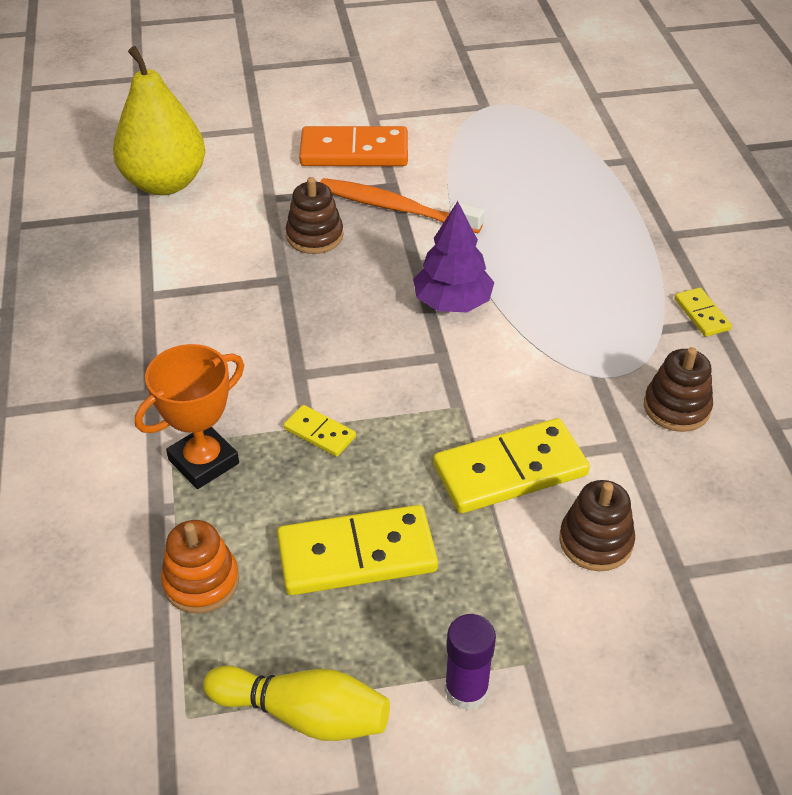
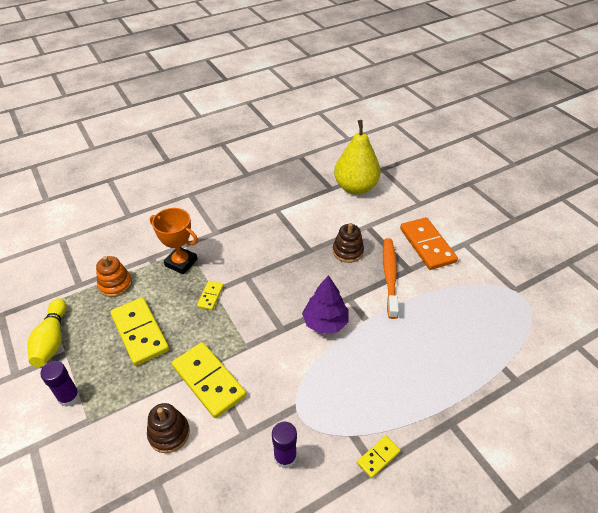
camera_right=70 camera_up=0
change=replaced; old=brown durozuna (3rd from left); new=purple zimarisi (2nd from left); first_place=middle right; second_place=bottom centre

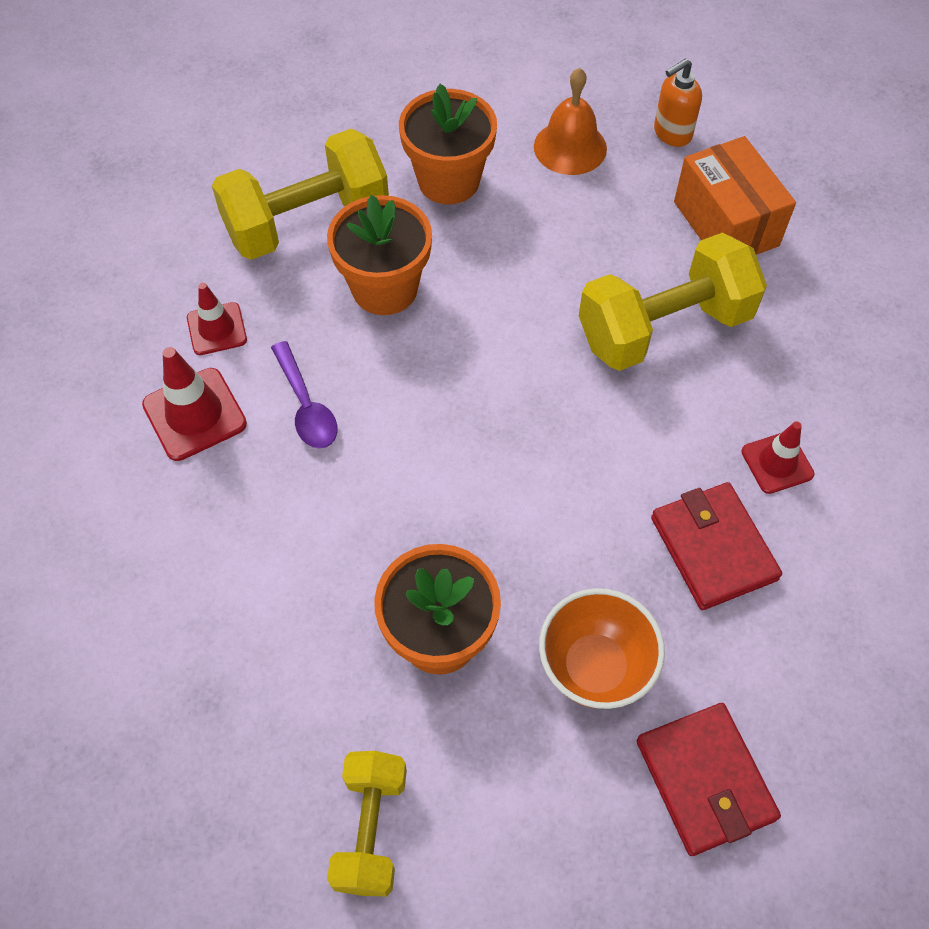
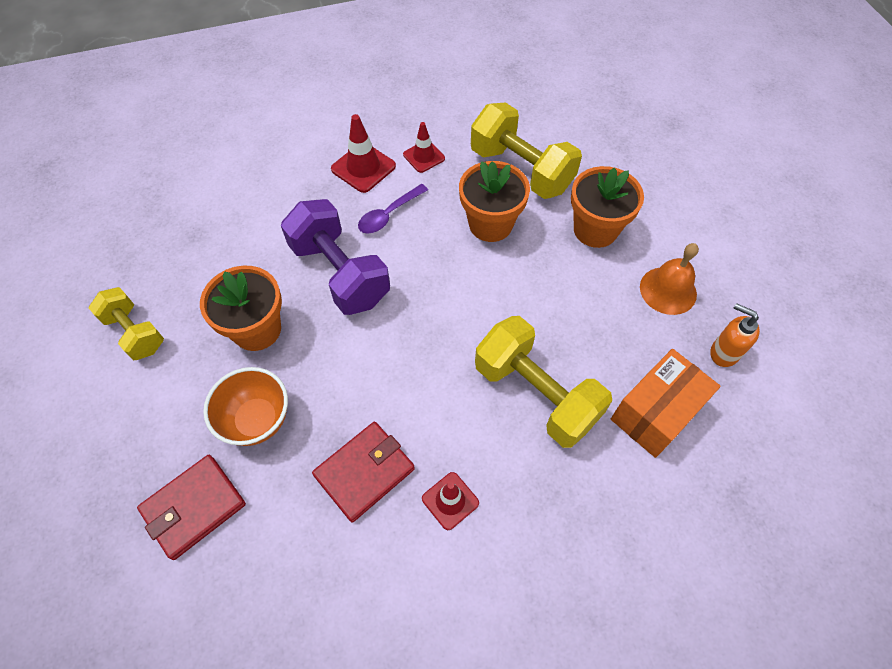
camera_right=70 camera_up=0
change=turned; old=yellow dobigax (2nd from left in the first image); first_place=bottom centre; second_place=middle left; degrees=60
change=added; new=purple dobigax; second_place=centre

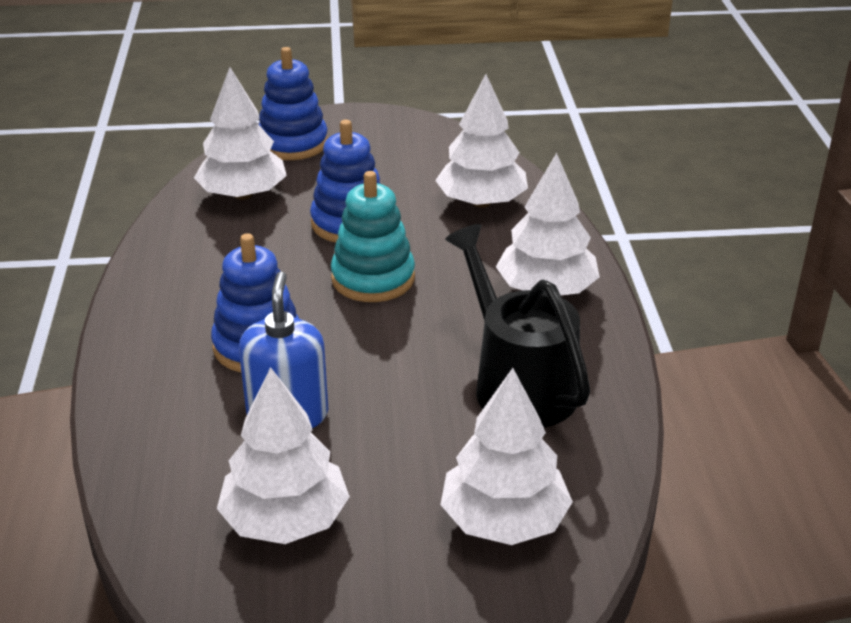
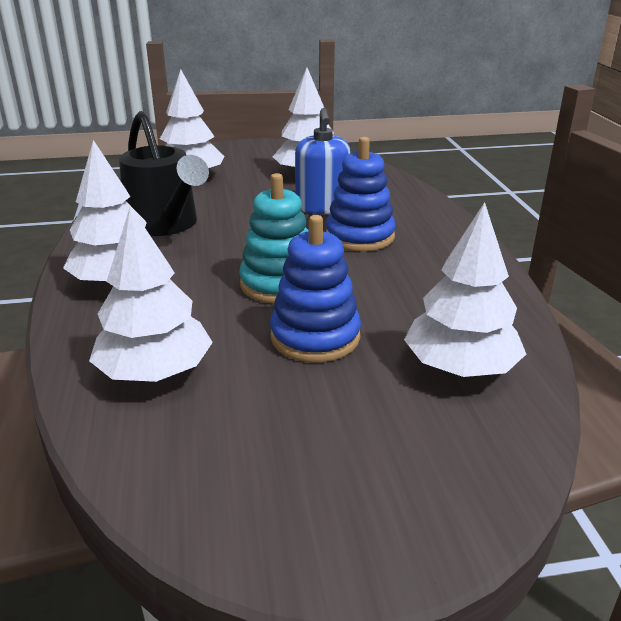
camera_right=175 camera_up=-5
change=removed; old=blue durozuna (2nd from left); first_place=top centre

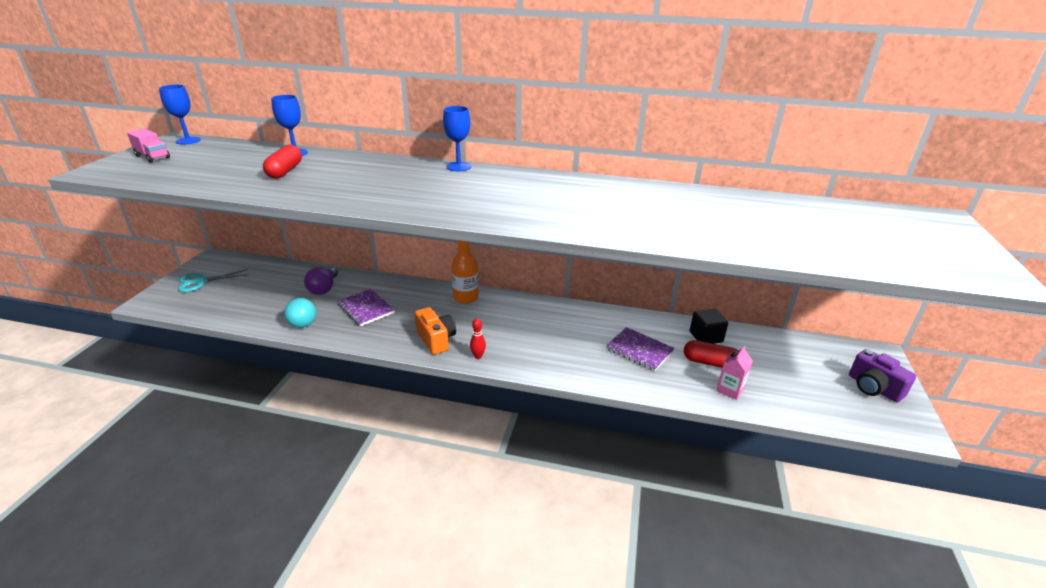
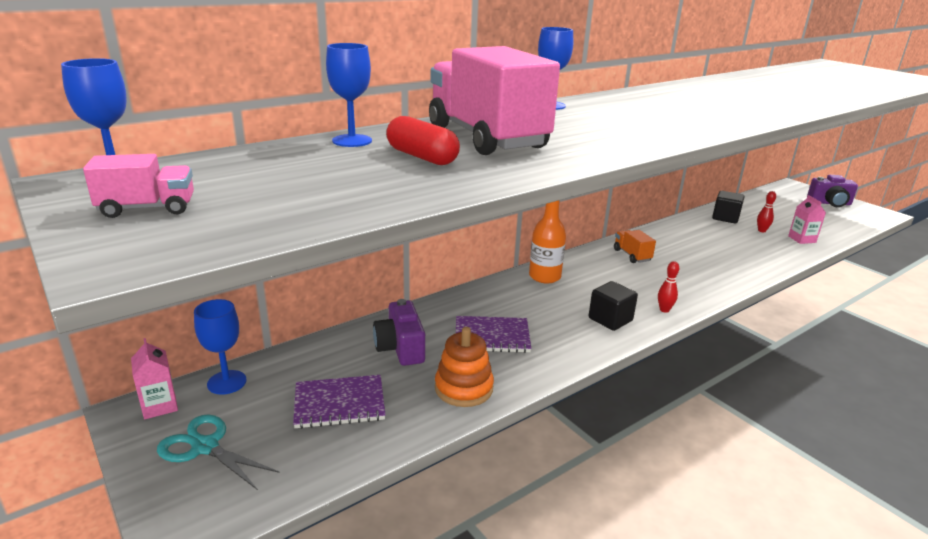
camera_right=-50 camera_up=-5
change=turned; old=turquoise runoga; first_place=middle left; second_place=bottom left; degrees=105
change=replaced; old=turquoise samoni; new=orange durozuna; first_place=middle left; second_place=bottom centre
change=replaced; old=purple samoni; new=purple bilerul (1st from left); first_place=middle left; second_place=centre
change=replaced; old=orange bilerul; new=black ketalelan (1st from left); first_place=centre; second_place=centre
change=moved; old=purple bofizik (2nd from left in the first image); new=purple bofizik (1st from left); first_place=centre; second_place=bottom centre
change=replaced; old=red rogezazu (2nd from left); new=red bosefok (2nd from left); first_place=middle right; second_place=middle right
change=added; new=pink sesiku (1st from left); second_place=bottom left
change=added; new=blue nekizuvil (2nd from left); second_place=middle left
change=added; new=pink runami (2nd from left); second_place=top centre
change=added; new=orange runami; second_place=middle right

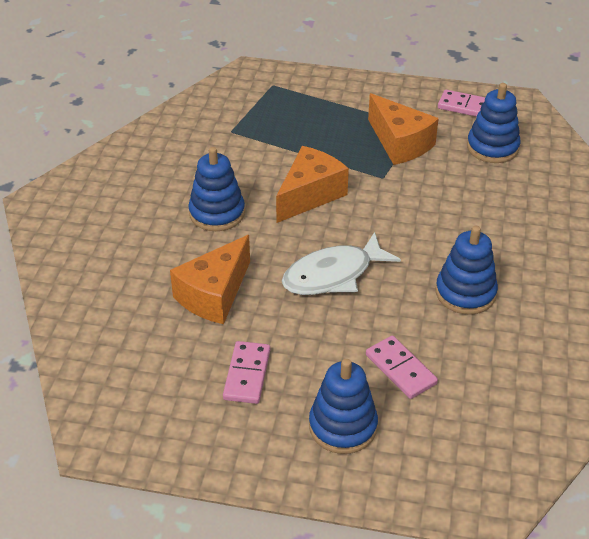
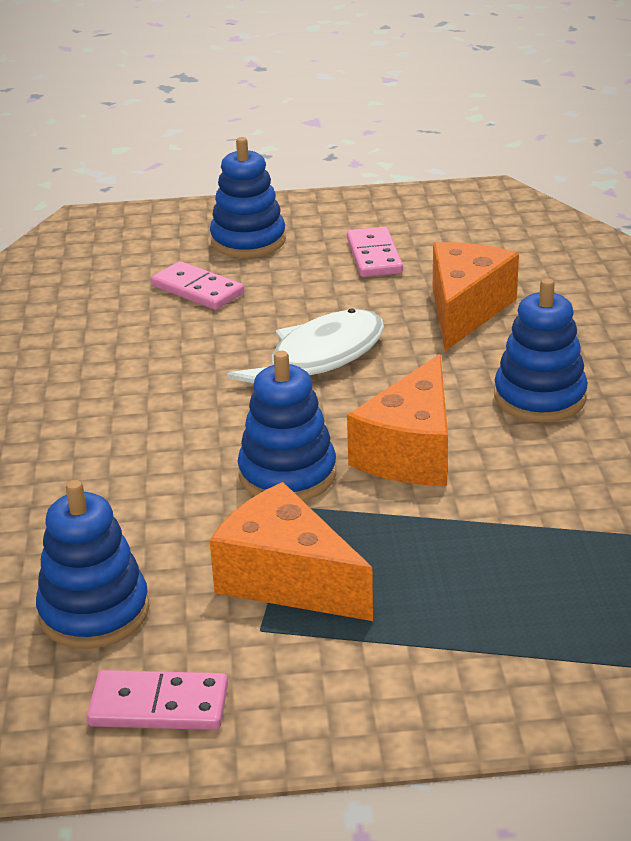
camera_right=165 camera_up=-10
change=moved; old=blue durozuna (3rd from left); first_place=middle right; second_place=centre

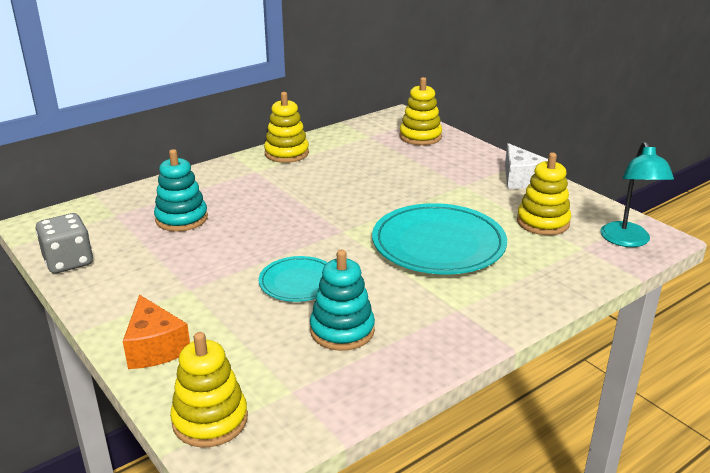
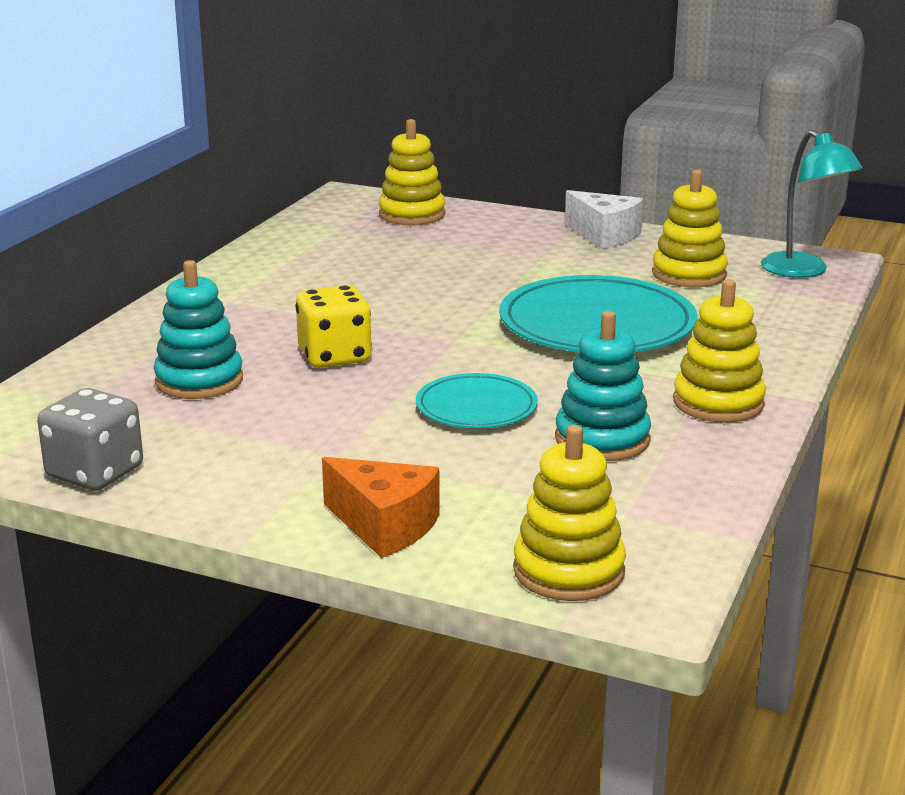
camera_right=-30 camera_up=-5
change=moved; old=yellow durozuna (2nd from left in the first image); new=yellow durozuna (4th from left); first_place=top centre; second_place=middle right
change=added; new=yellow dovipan; second_place=centre

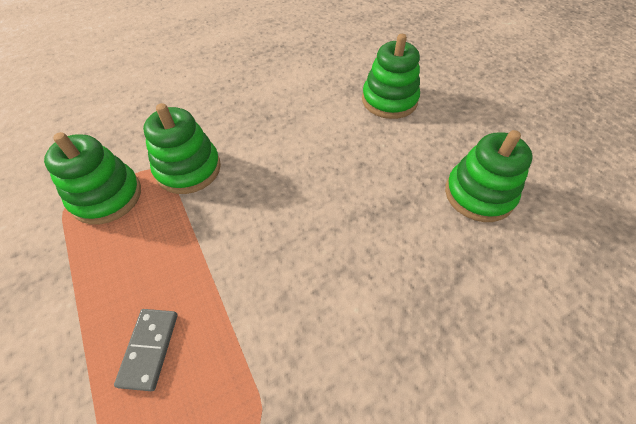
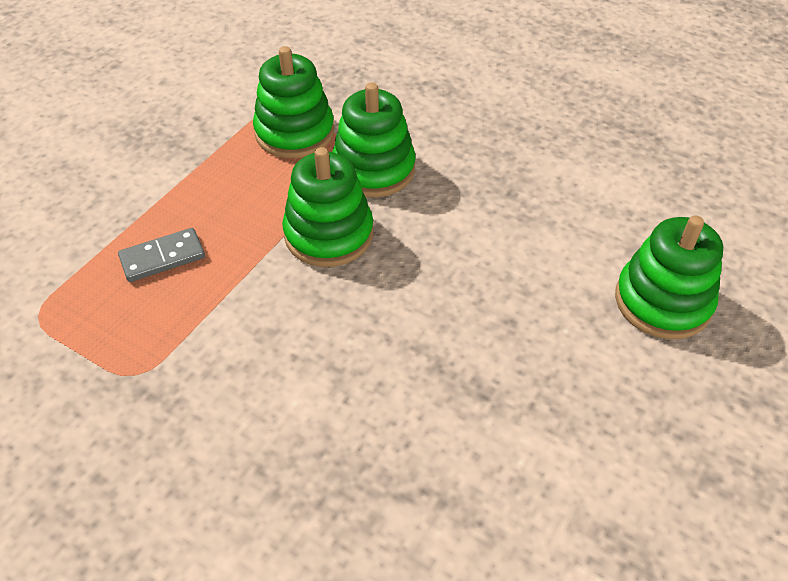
camera_right=60 camera_up=-5
change=moved; old=green durozuna (4th from left in the first image); new=green durozuna (2nd from left); first_place=middle right; second_place=centre

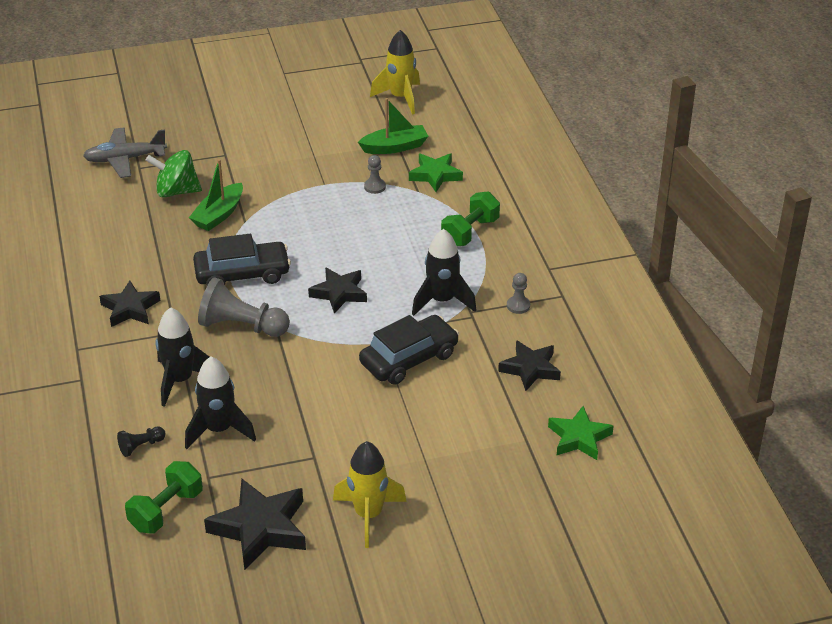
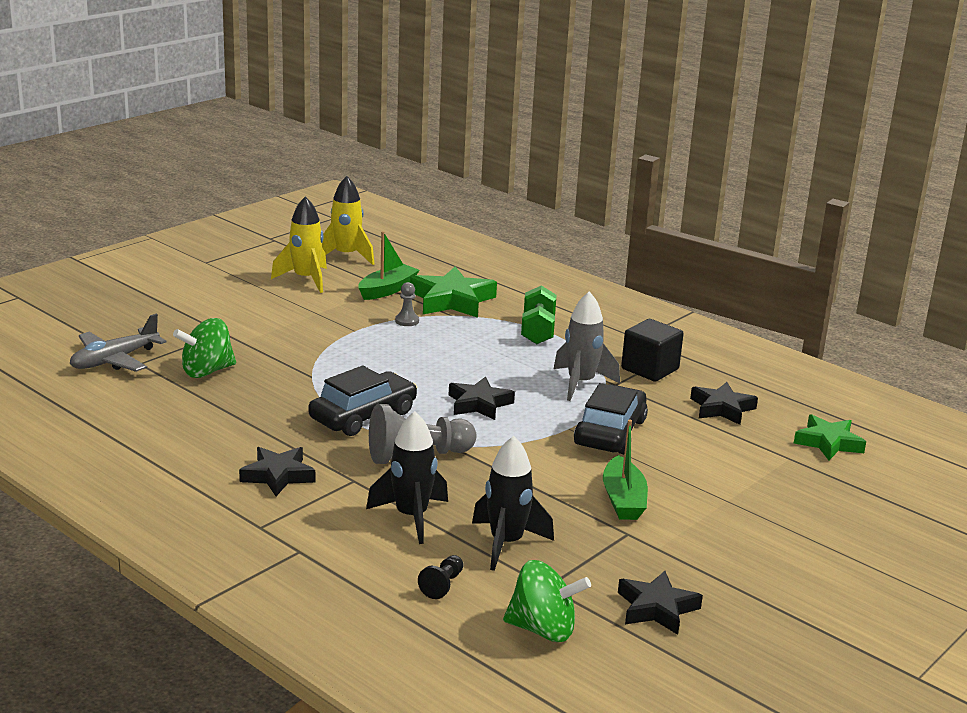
camera_right=-35 camera_up=-15
change=replaced; old=green dobigax (1st from left); new=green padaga (2nd from left); first_place=bottom left; second_place=bottom centre
change=moved; old=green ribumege (1st from left in the first image); new=green ribumege (2nd from left); first_place=top left; second_place=centre
change=resized; old=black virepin (2nd from left in the first image); first_place=bottom left; second_place=bottom right; factor=0.66
change=moved; old=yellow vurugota (1st from left); first_place=bottom centre; second_place=middle left
change=resized; old=green virepin (1st from left); first_place=top centre; second_place=centre; factor=1.51
change=recoloured; old=black vurugota (3rd from left); new=grey vurugota; first_place=centre; second_place=centre
change=replaced; old=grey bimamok (3rd from left); new=black ketalelan; first_place=centre; second_place=middle right

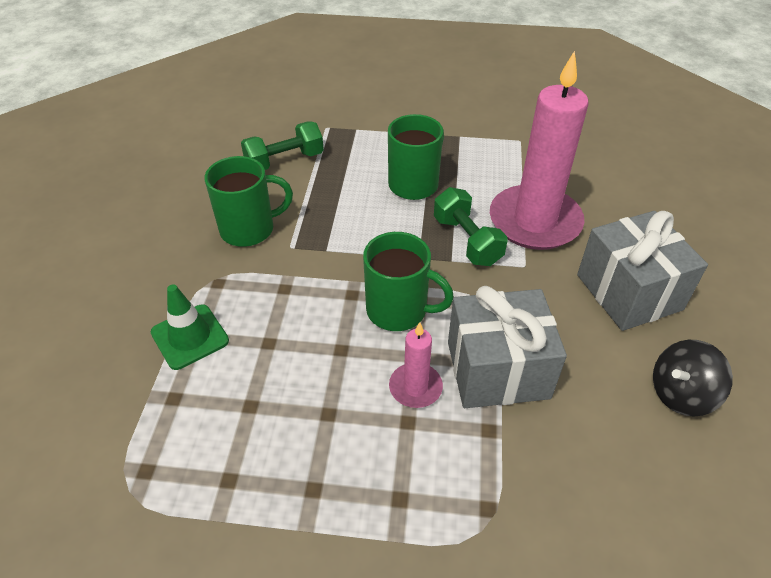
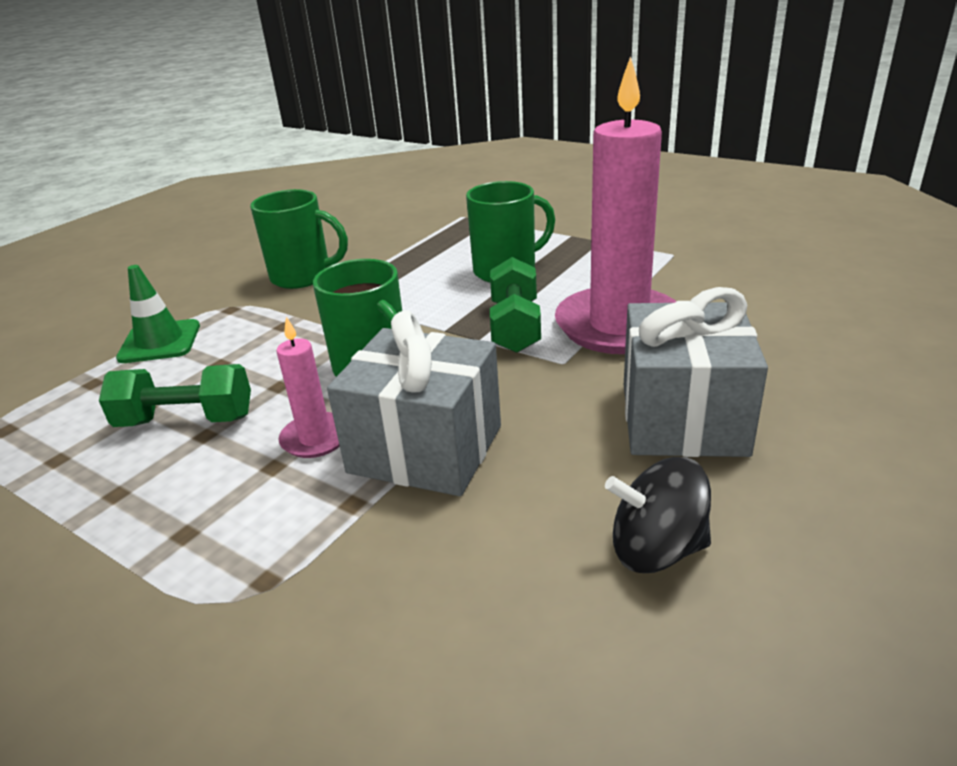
camera_right=30 camera_up=-15
change=moved; old=green dobigax (1st from left); first_place=top centre; second_place=middle left

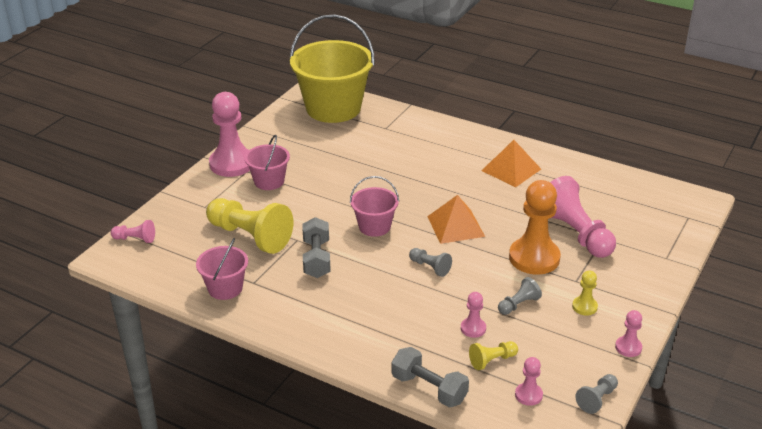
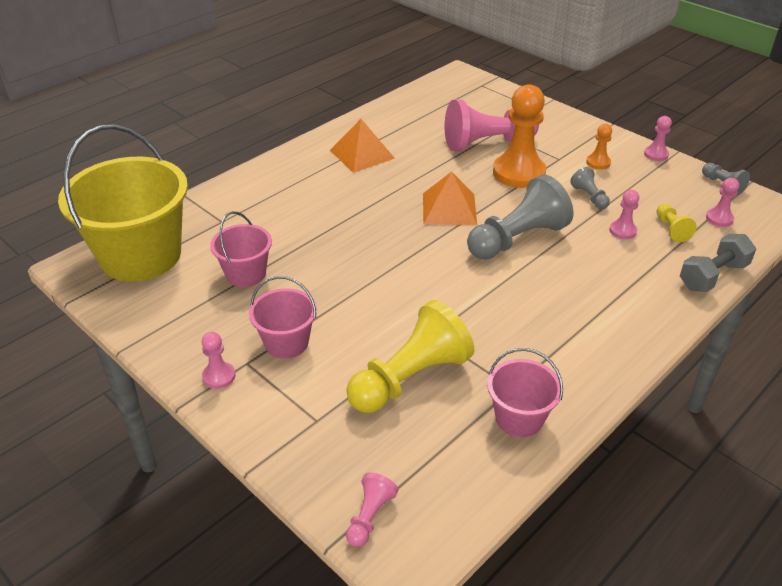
camera_right=-75 camera_up=5
change=resized; old=pink bimamok (2nd from left in the first image); first_place=top left; second_place=middle left; factor=0.47
change=removed; old=grey dobigax (1st from left); first_place=centre
change=moved; old=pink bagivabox (3rd from left in the first image); new=pink bagivabox (1st from left); first_place=centre; second_place=middle left
change=resized; old=grey bimamok (1st from left); first_place=centre; second_place=centre; factor=2.15
change=recoloured; old=yellow bimamok (3rd from left); new=orange bimamok (2nd from left); first_place=bottom right; second_place=top right

